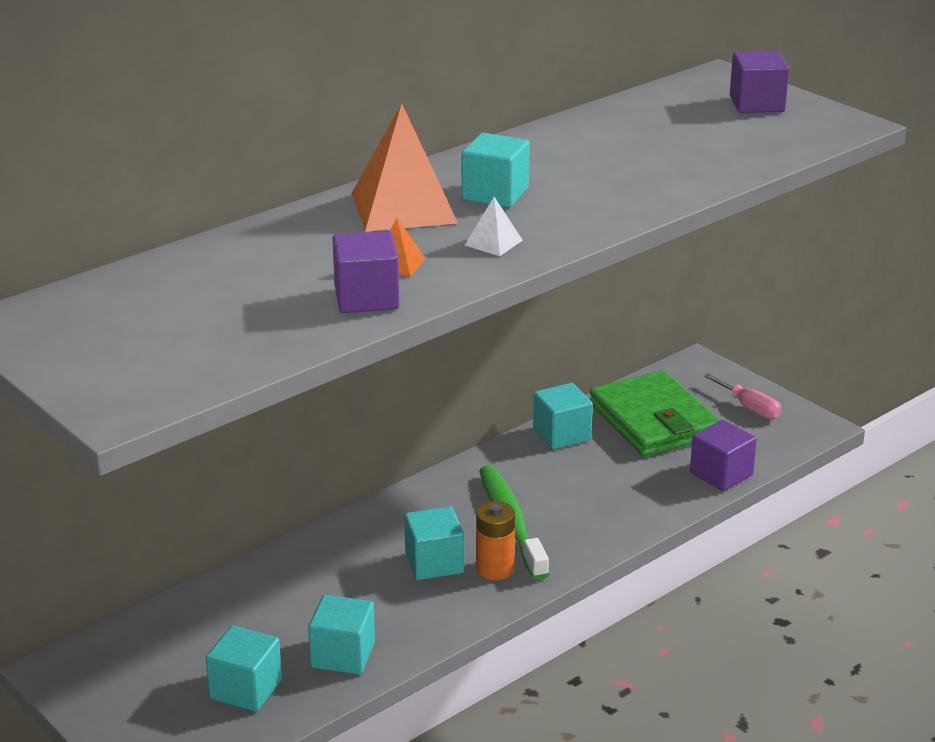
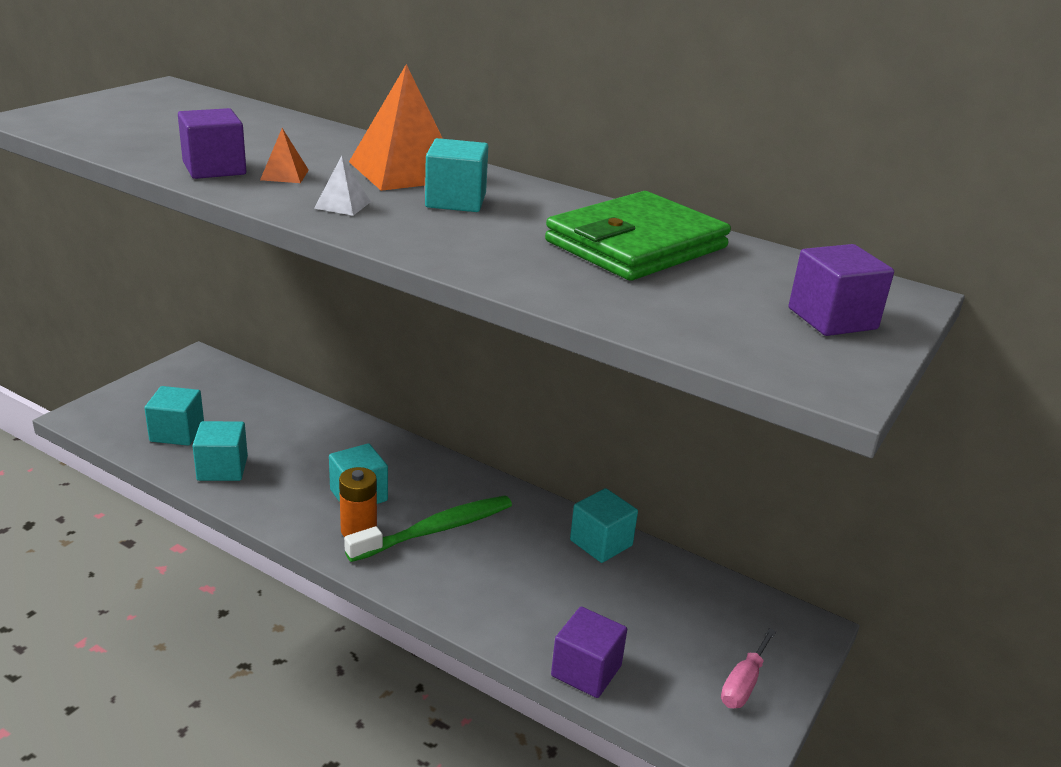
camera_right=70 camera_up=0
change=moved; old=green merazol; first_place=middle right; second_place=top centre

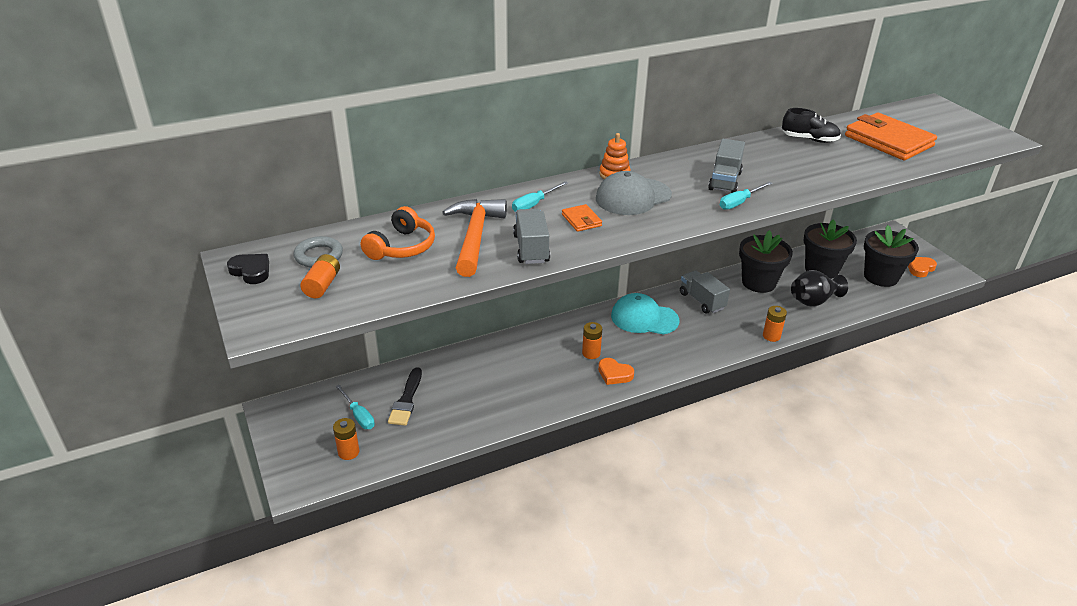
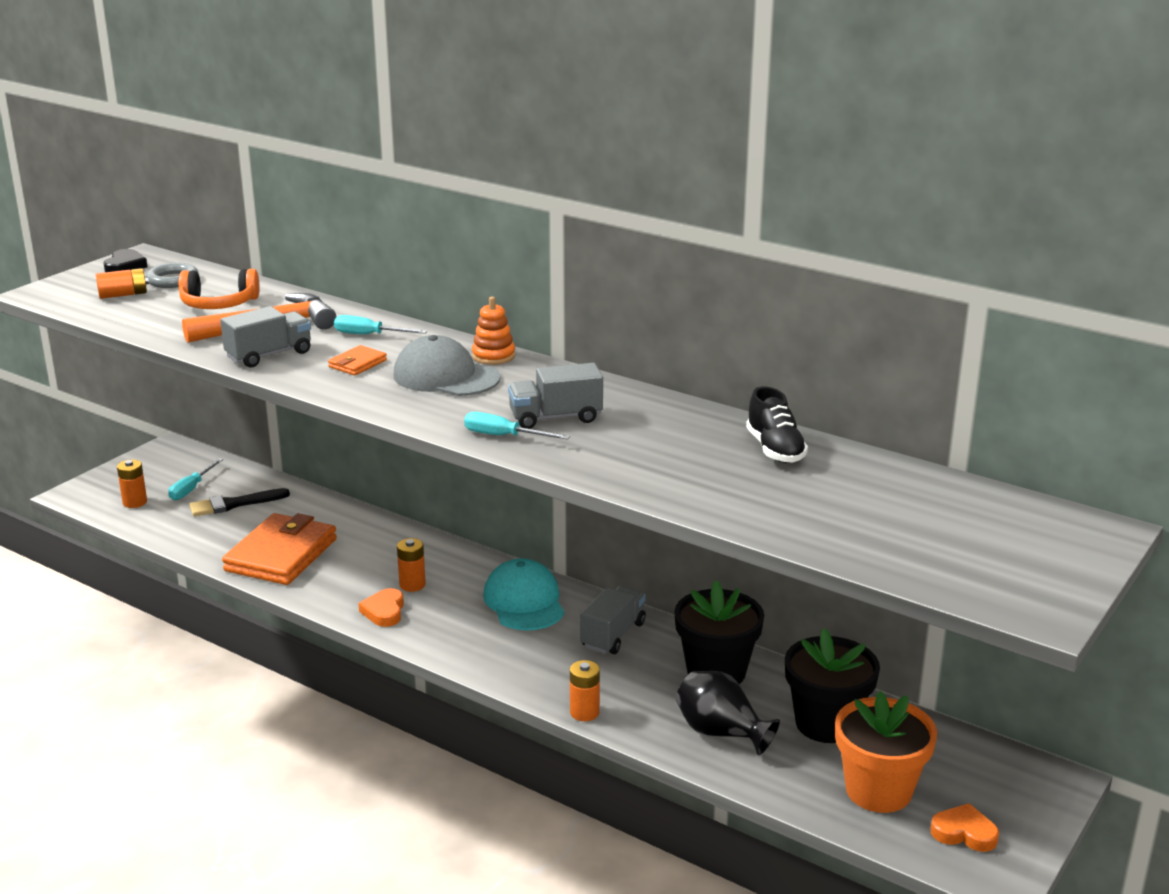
camera_right=60 camera_up=-10
change=moved; old=orange merazol (2nd from left in the first image); new=orange merazol (1st from left); first_place=top right; second_place=middle left
change=recoloured; old=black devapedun (3rd from left); new=orange devapedun; first_place=middle right; second_place=bottom right

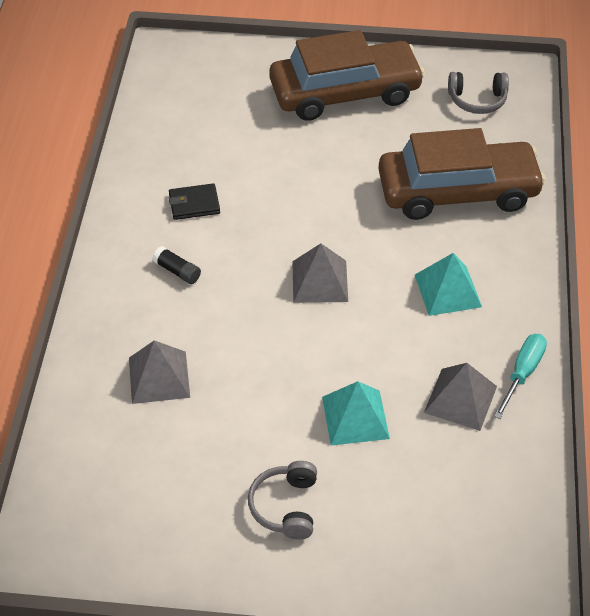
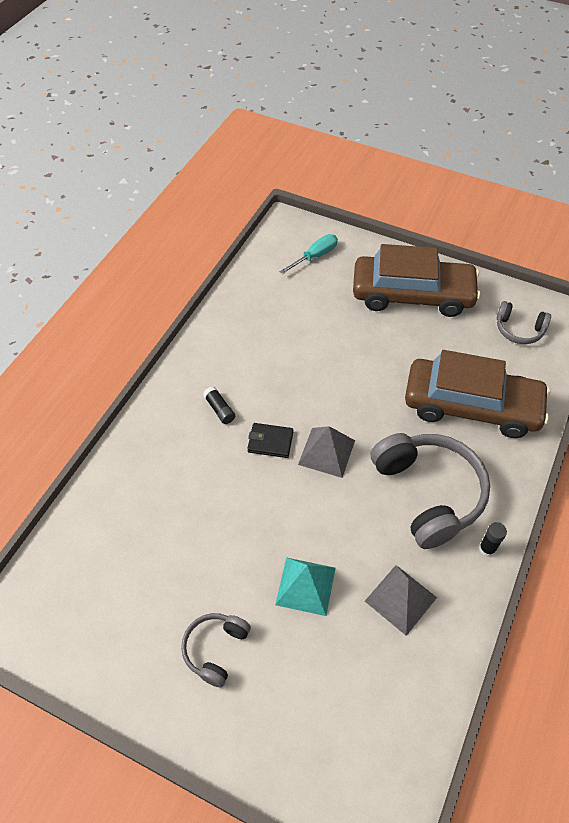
camera_right=20 camera_up=5
change=removed; old=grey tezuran (1st from left); first_place=middle left
change=moved; old=black merazol; first_place=top left; second_place=centre
change=replaced; old=turquoise tezuran (2nd from left); new=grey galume (2nd from left); first_place=middle right; second_place=middle right
change=moved; old=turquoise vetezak; first_place=middle right; second_place=top centre
change=added; new=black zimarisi (2nd from left); second_place=middle right

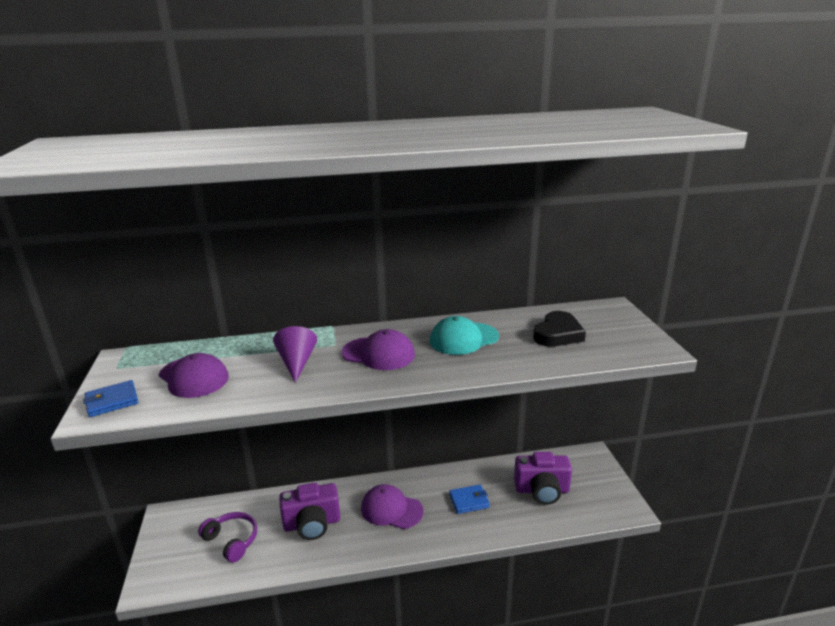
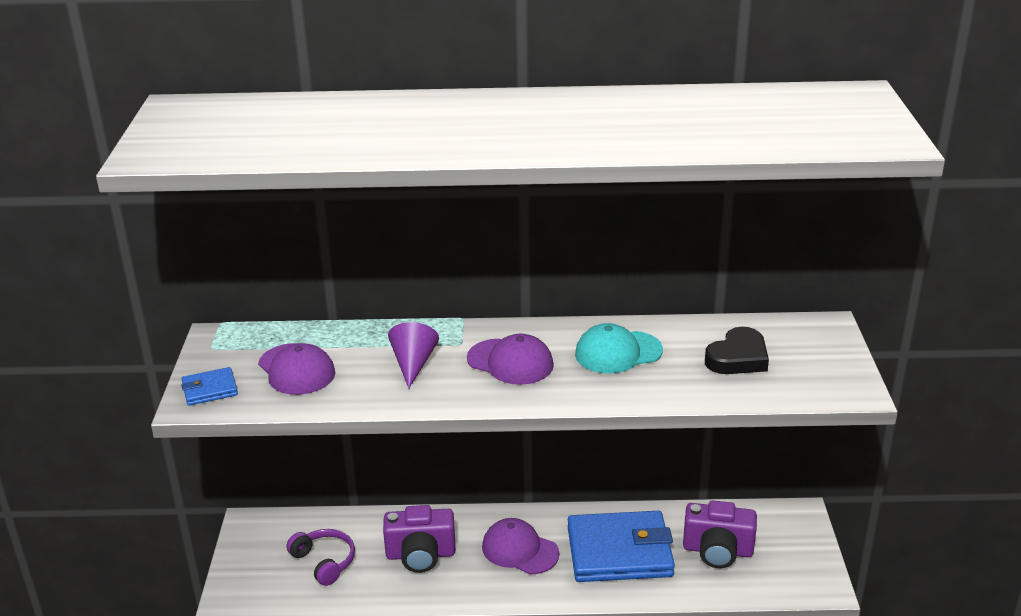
camera_right=10 camera_up=5
change=resized; old=blue merazol (2nd from left); first_place=bottom centre; second_place=bottom centre; factor=2.23

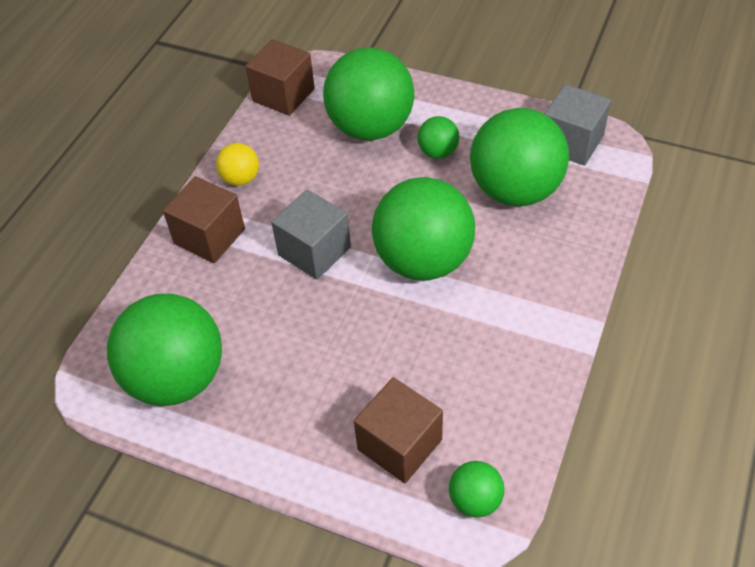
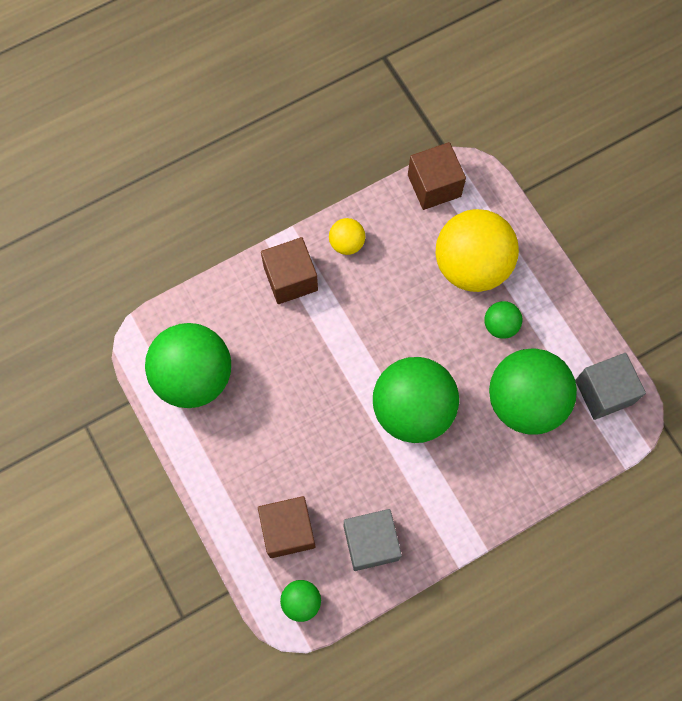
camera_right=35 camera_up=20
change=moved; old=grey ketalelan (1st from left); first_place=centre; second_place=bottom centre
change=recoloured; old=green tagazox (2nd from left); new=yellow tagazox (2nd from left); first_place=top centre; second_place=middle right

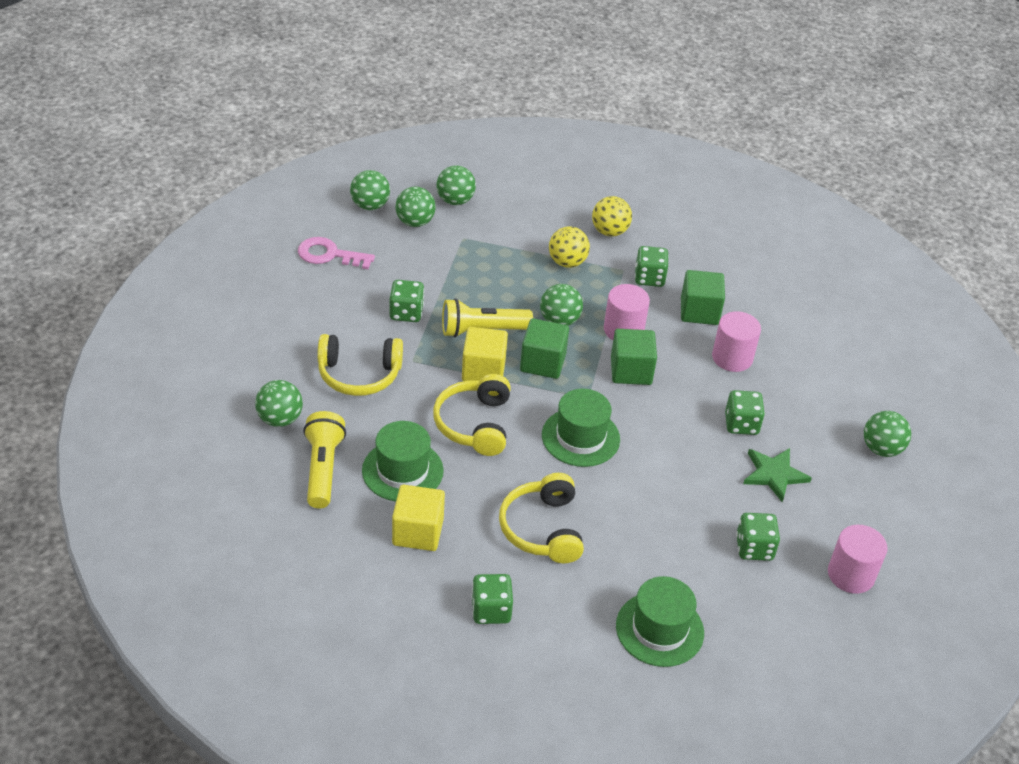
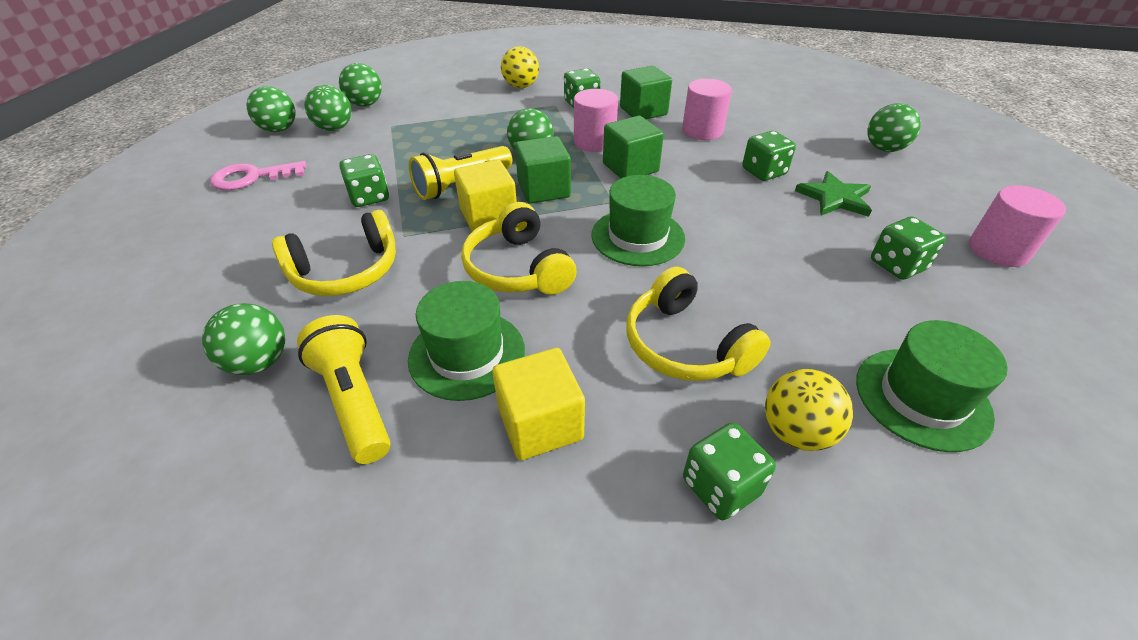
camera_right=-25 camera_up=0
change=moved; old=yellow tagazox (1st from left in the first image); new=yellow tagazox (2nd from left); first_place=top centre; second_place=middle right

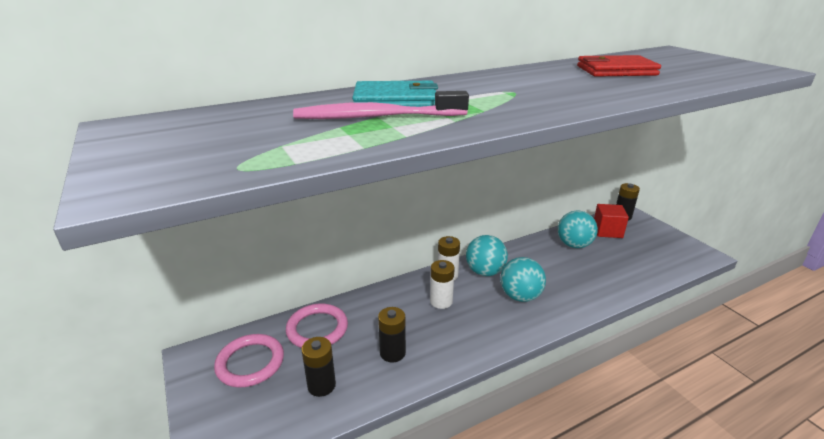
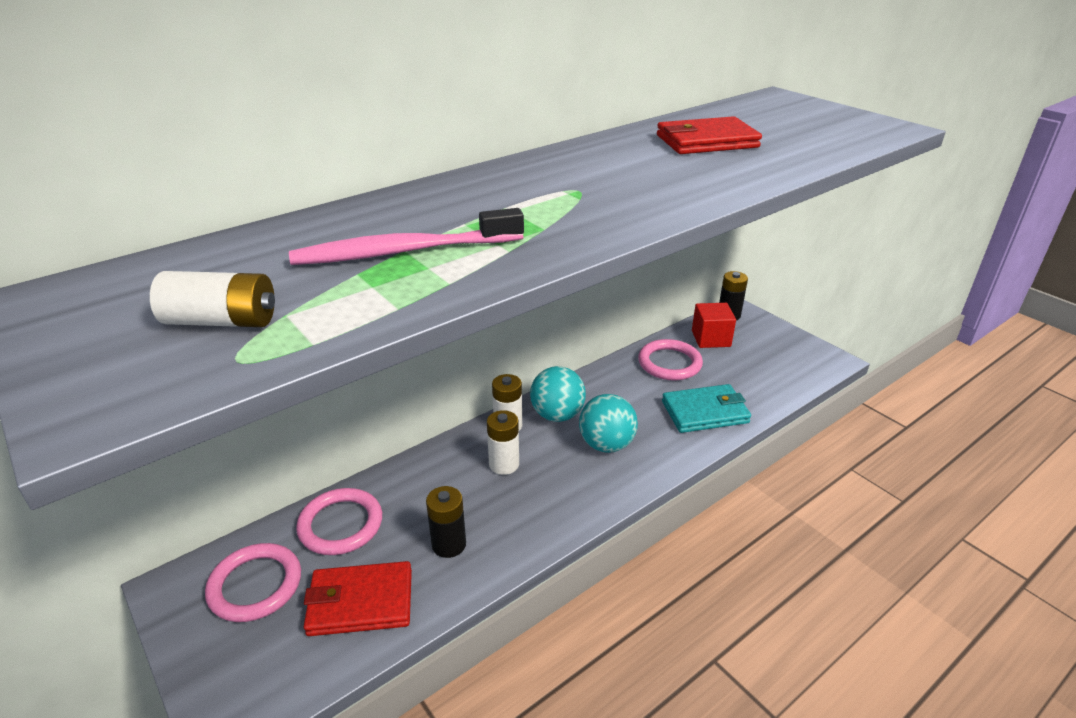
camera_right=-10 camera_up=5
change=replaced; old=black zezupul (1st from left); new=red merazol (1st from left); first_place=bottom centre; second_place=bottom left
change=moved; old=turquoise merazol; first_place=top centre; second_place=centre
change=replaced; old=turquoise tagazox (3rd from left); new=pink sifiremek (3rd from left); first_place=middle right; second_place=centre
change=added; new=white zezupul (1st from left); second_place=middle left

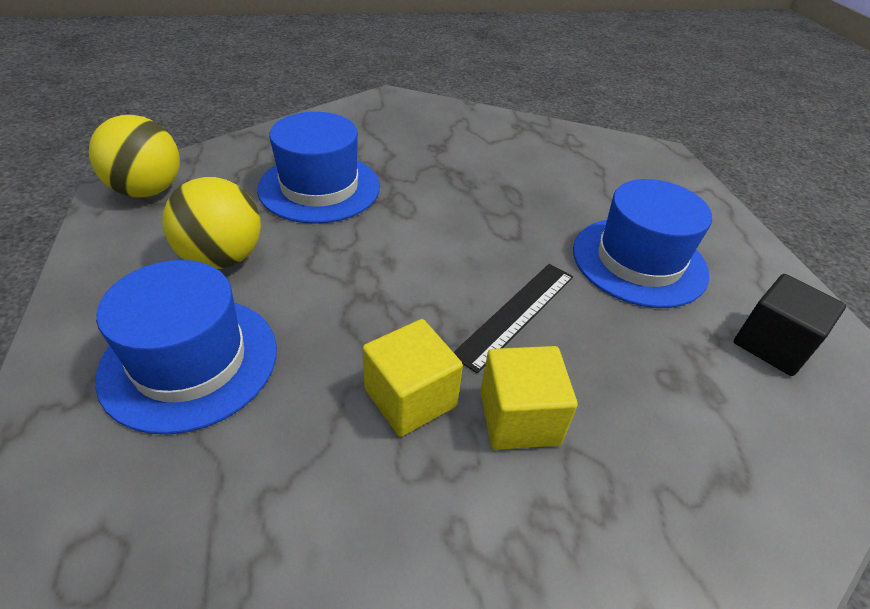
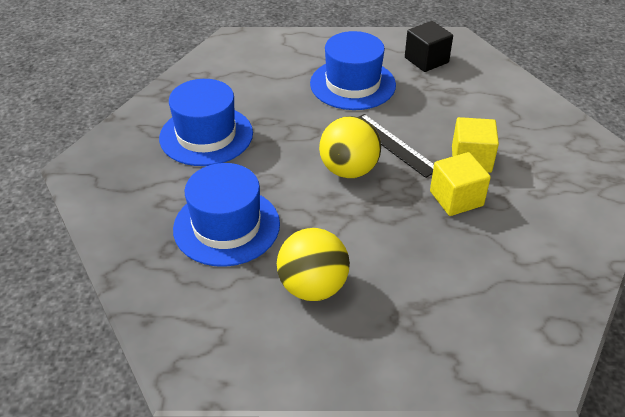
camera_right=-75 camera_up=0
change=moved; old=yellow tagazox (1st from left in the first image); new=yellow tagazox (2nd from left); first_place=top left; second_place=centre
change=moved; old=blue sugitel (1st from left); first_place=middle left; second_place=top left

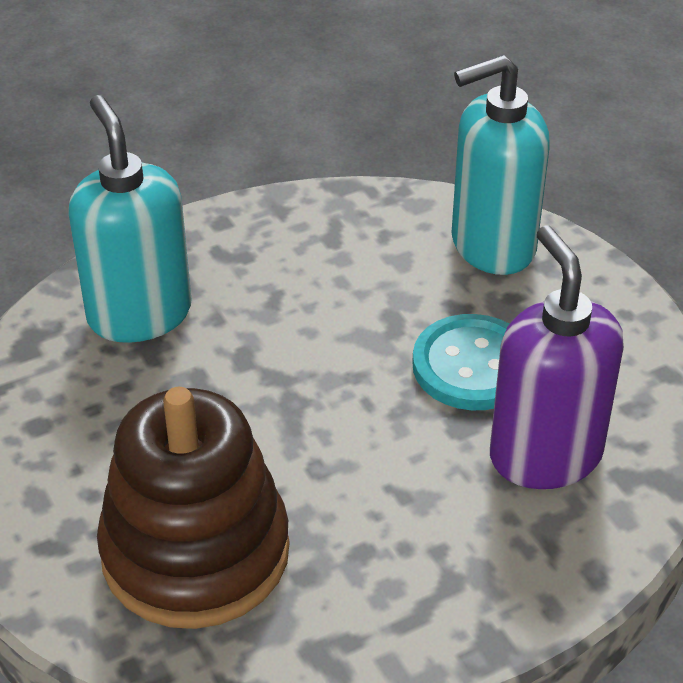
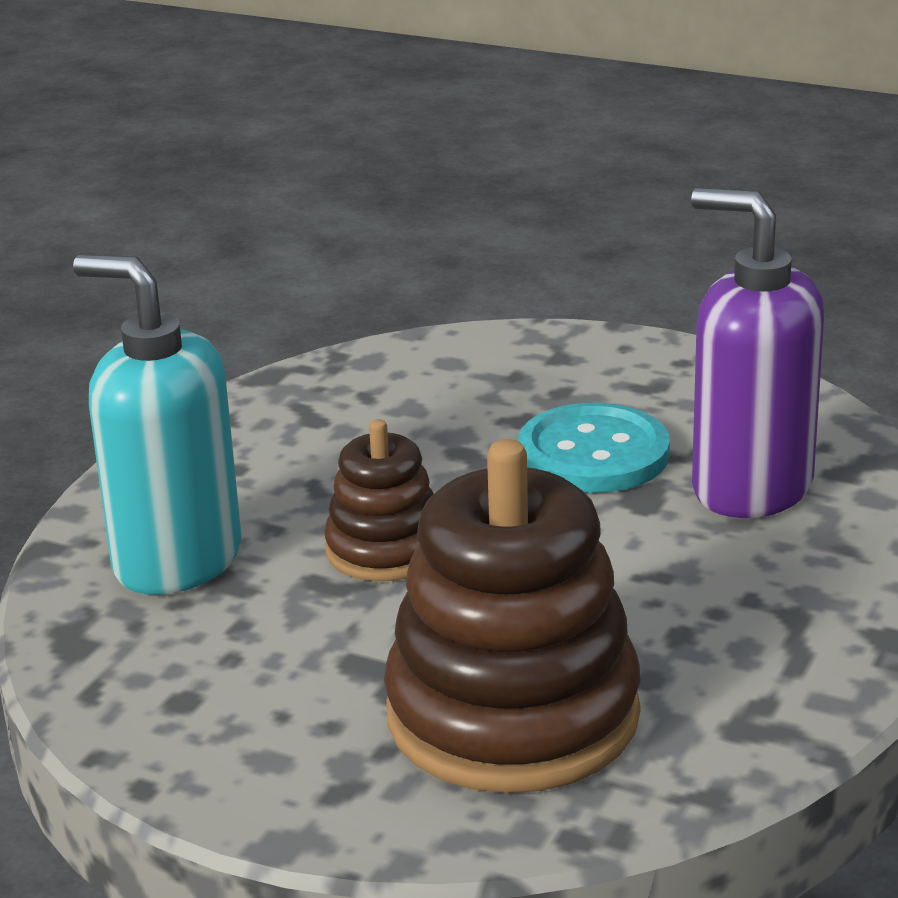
camera_right=-35 camera_up=-15
change=removed; old=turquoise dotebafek (2nd from left); first_place=top right
change=added; new=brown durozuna (1st from left); second_place=centre

